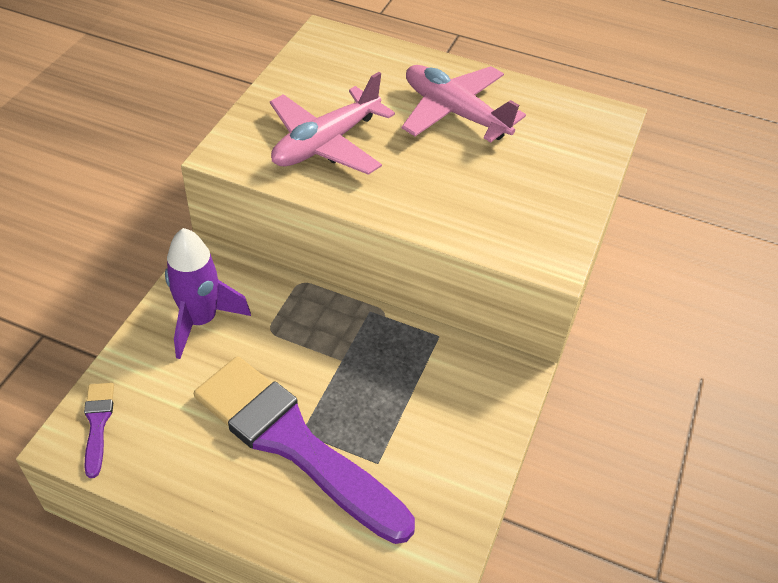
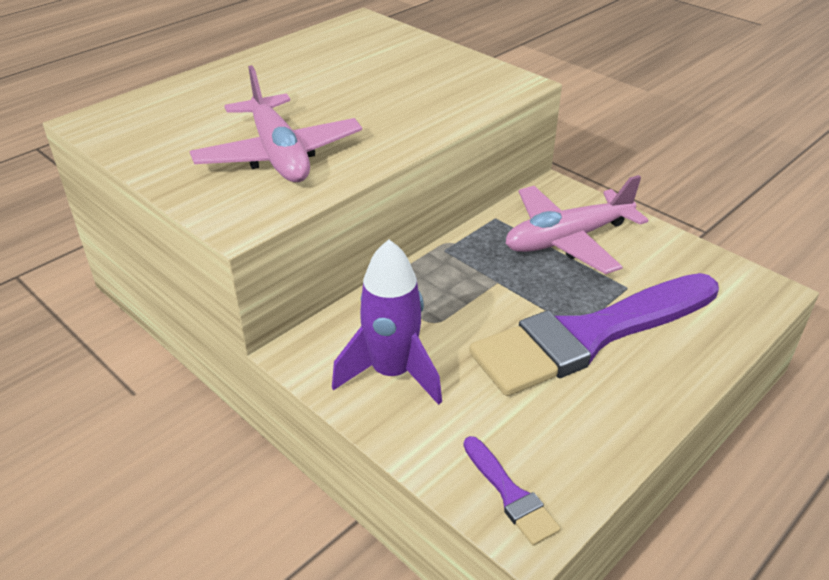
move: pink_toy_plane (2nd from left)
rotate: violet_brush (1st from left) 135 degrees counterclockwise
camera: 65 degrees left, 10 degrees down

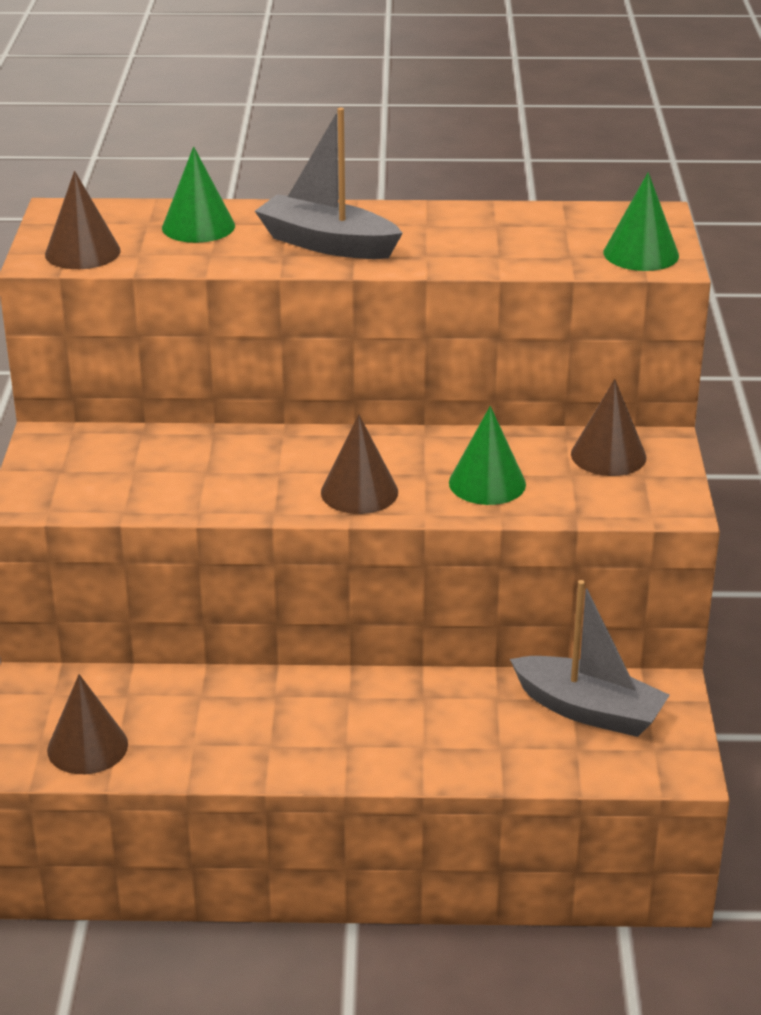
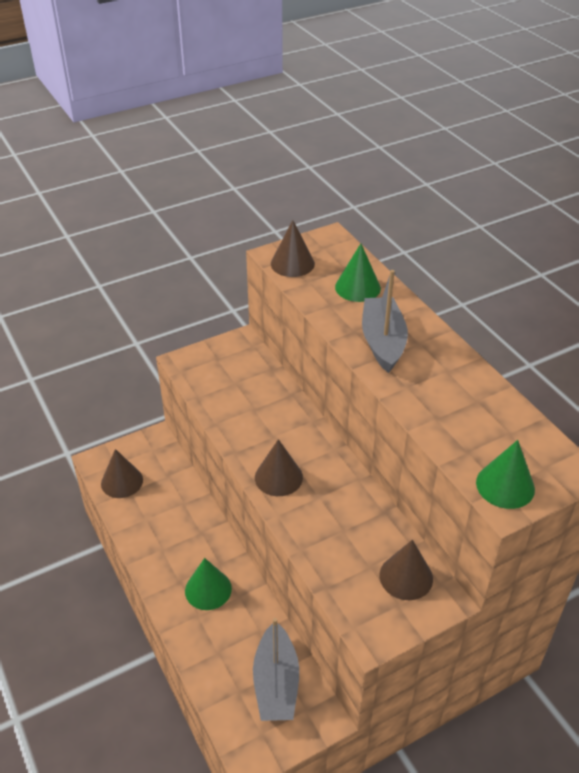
move: green_cone (2nd from left in the first image) to green_cone (1st from left)
camera: 60 degrees right, 10 degrees up

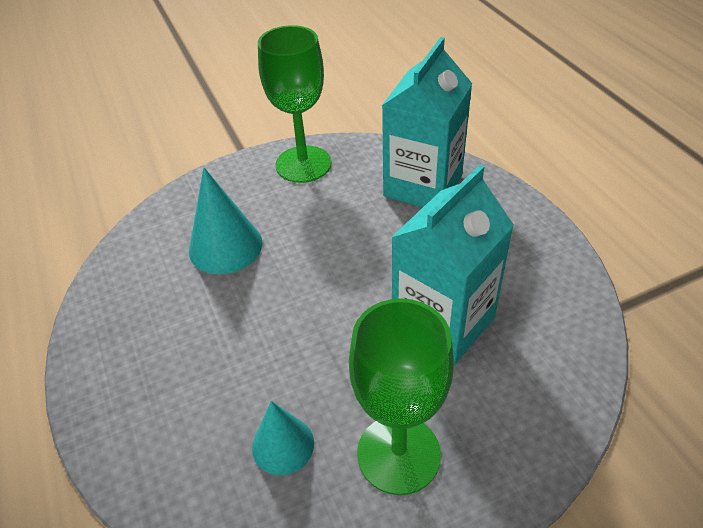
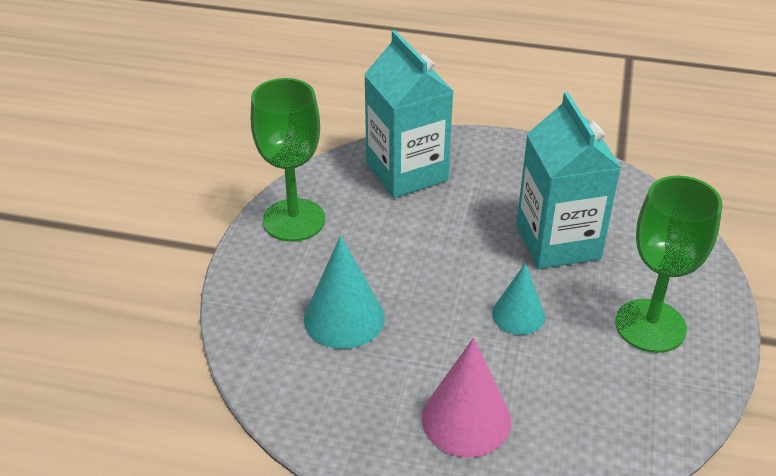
insert: pink_cone
move: aqua_cone (2nd from left)
camera: 55 degrees left, 5 degrees down

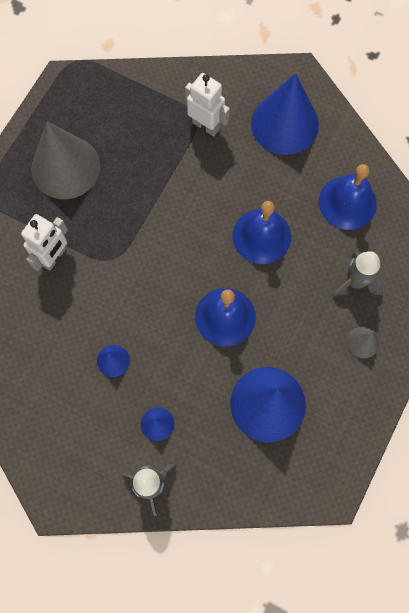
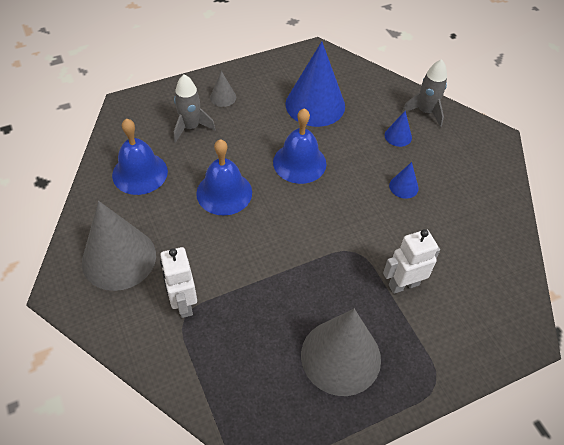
recolor: blue_cone (4th from left) to ash-grey_cone (1st from left)
camera: 145 degrees left, 20 degrees down

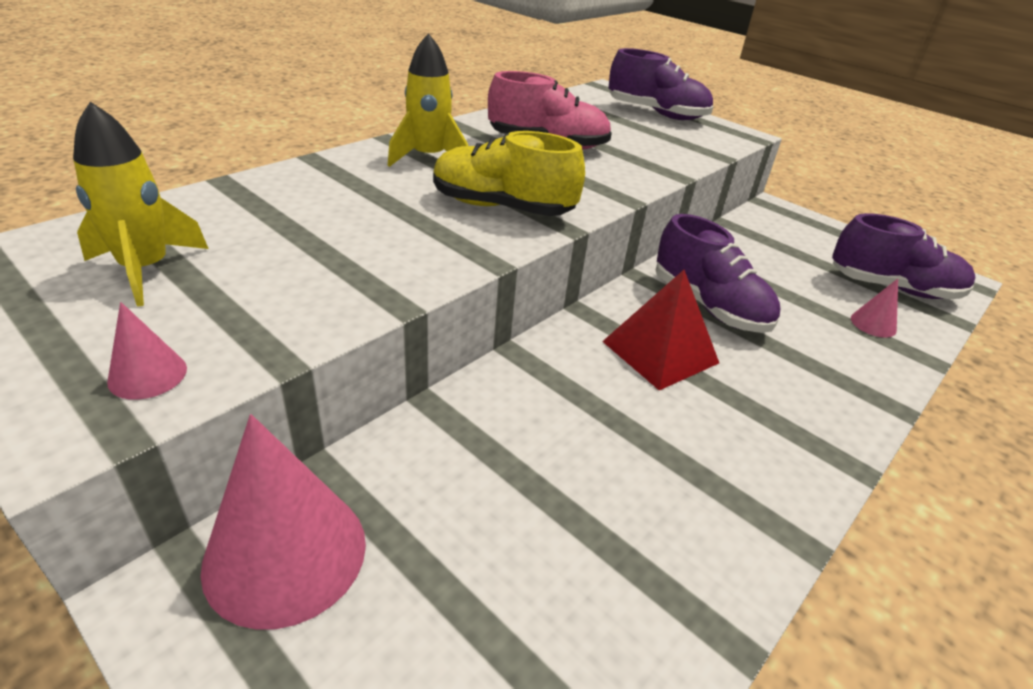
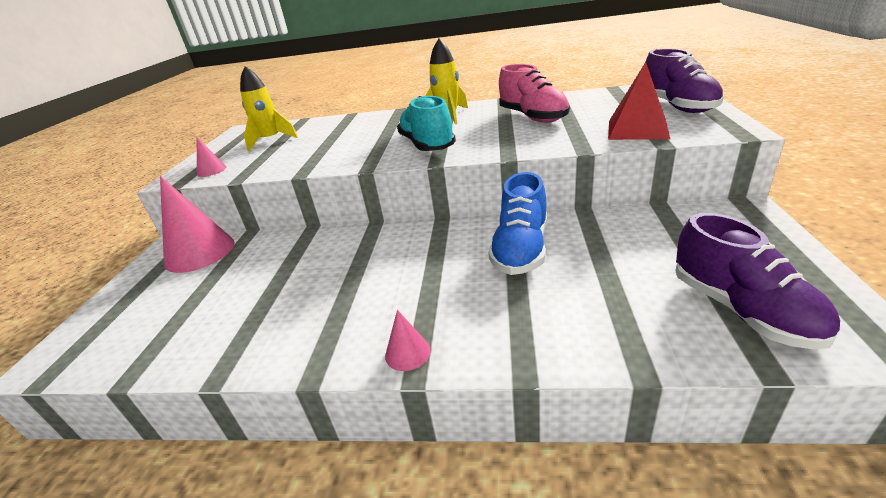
move: red_pyramid; pink_cone (3rd from left)
recolor: bright_yellow_sneaker to aqua_sneaker; violet_sneaker (2nd from left) to blue_sneaker
camera: 60 degrees right, 5 degrees down

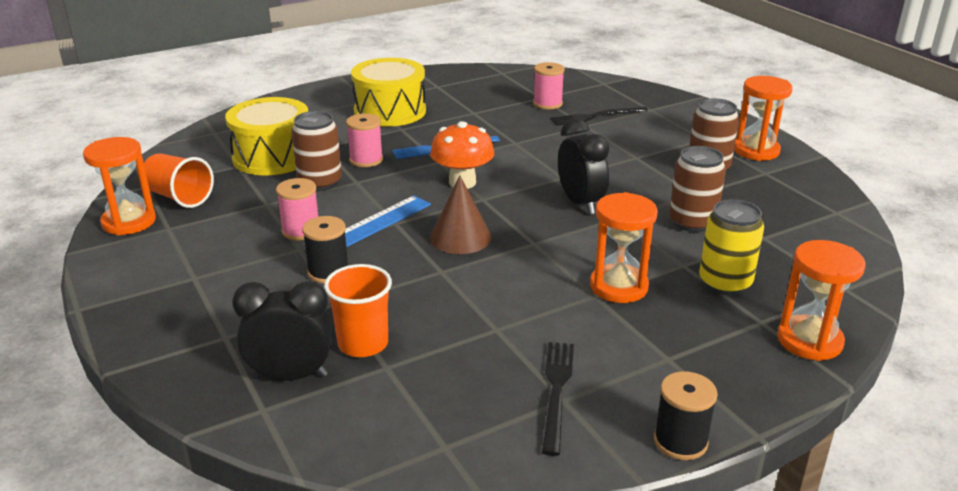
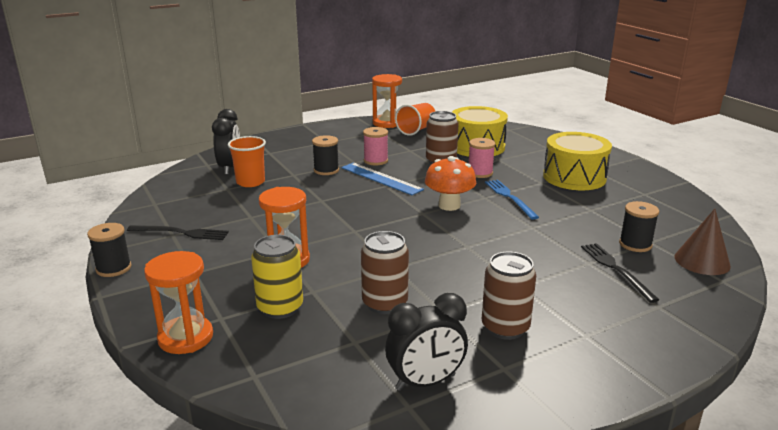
delete: orange_hourglass (3rd from left)
move: russet_cone; black_clock (2nd from left)
recolor: pink_reel_of_thread (3rd from left) to black_reel_of_thread (3rd from left)
camera: 90 degrees right, 5 degrees down

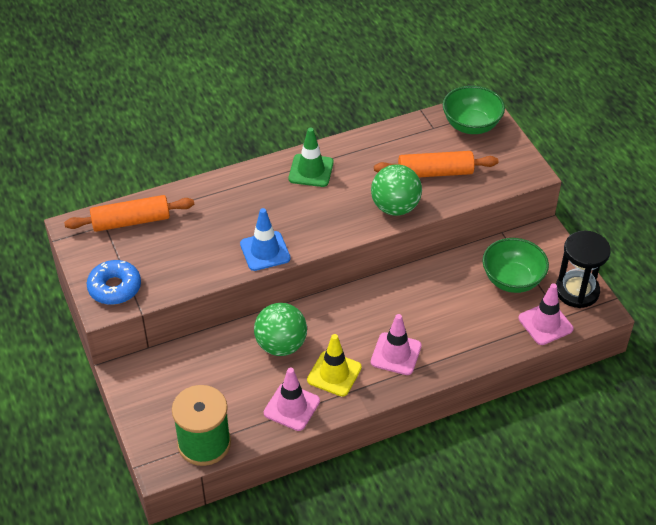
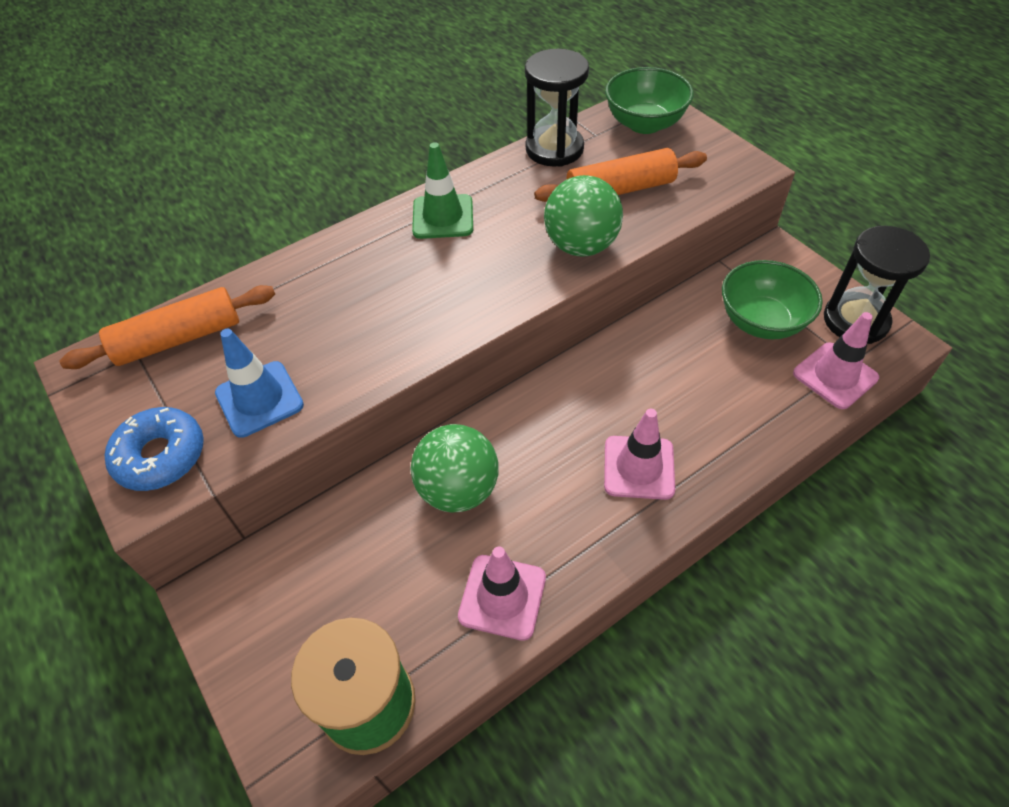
delete: bright_yellow_safety_cone
insert: black_hourglass (1st from left)
move: blue_safety_cone
camera: 10 degrees left, 5 degrees up

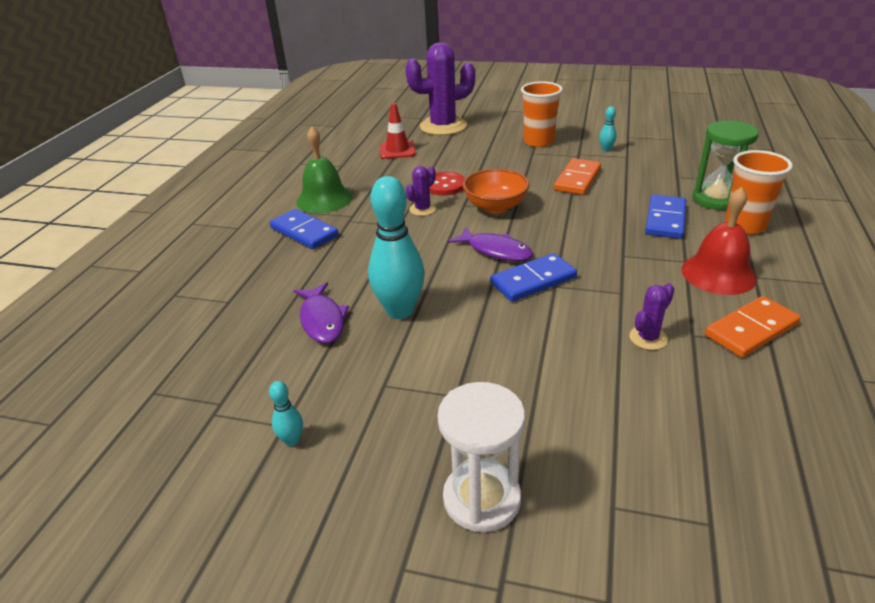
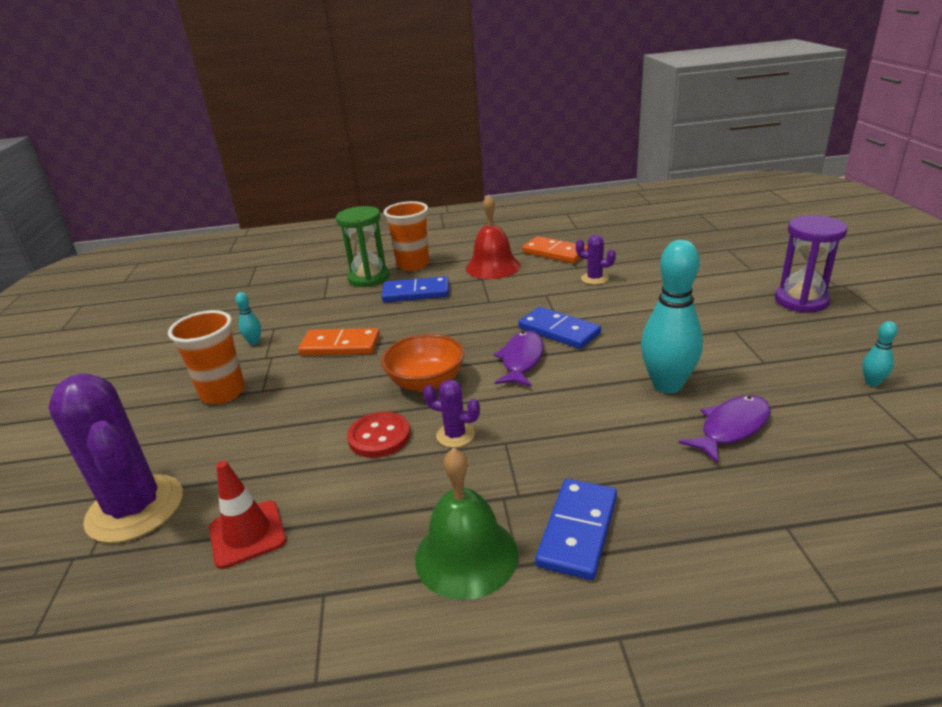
recolor: pure_white_hourglass to violet_hourglass
camera: 110 degrees left, 5 degrees down

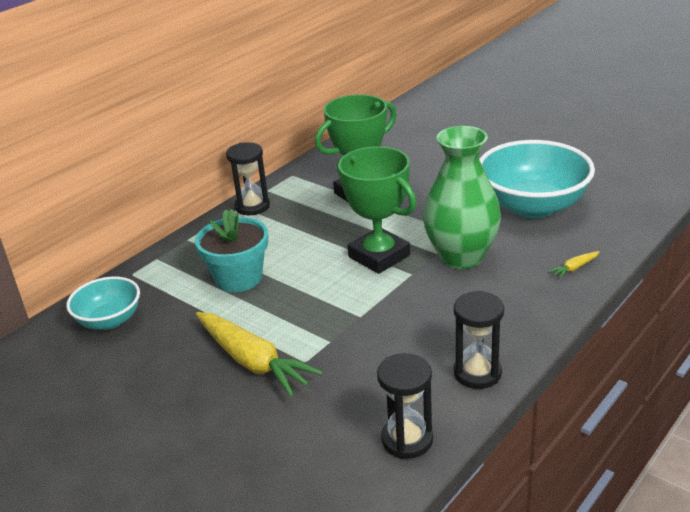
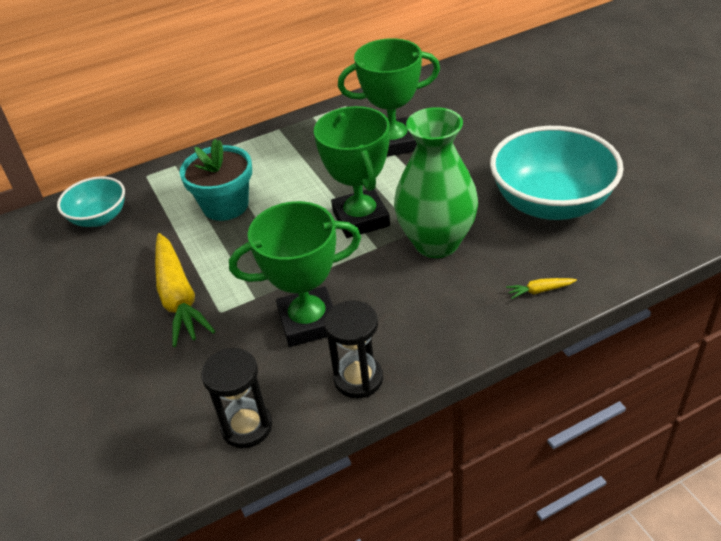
delete: black_hourglass (1st from left)
insert: green_prize_cup (1st from left)
camera: 25 degrees right, 10 degrees up

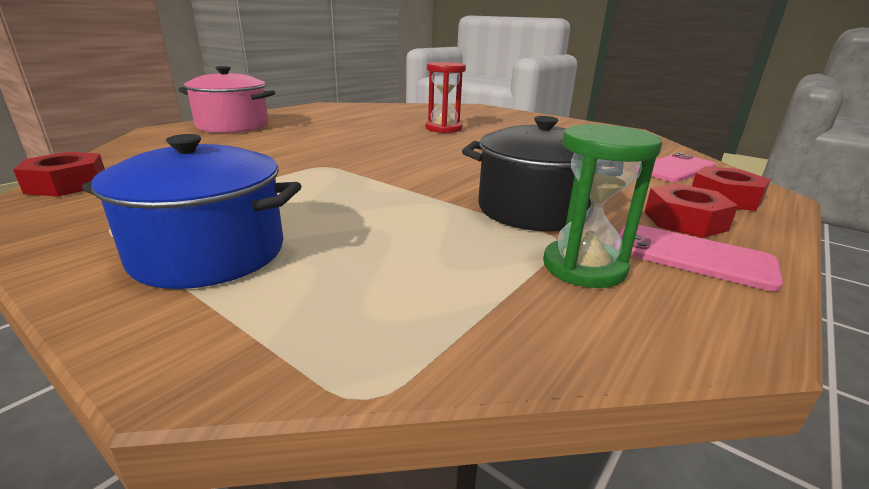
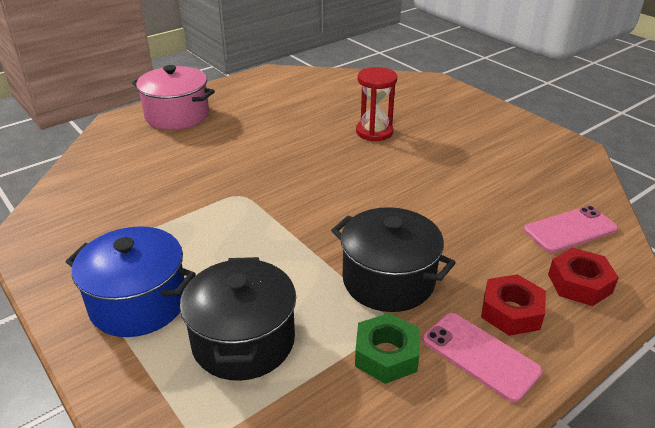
delete: red_hex_nut (1st from left)
insert: black_stockpot (1st from left)
replace: green_hourglass to green_hex_nut
camera: 15 degrees right, 10 degrees up

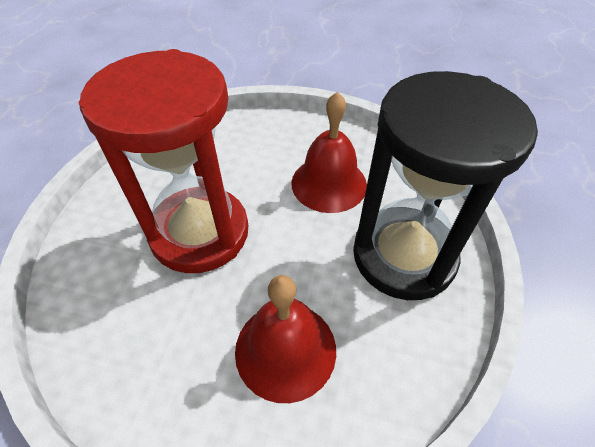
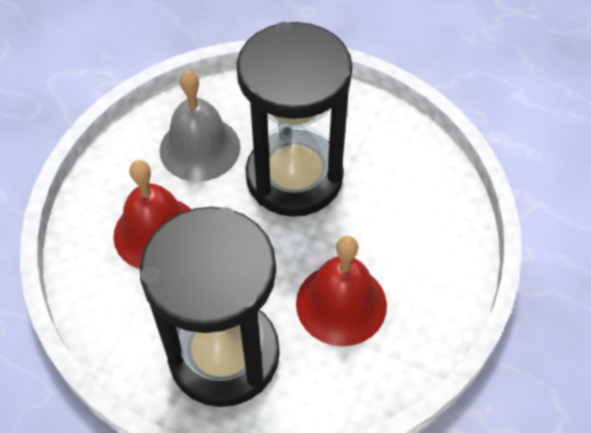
insert: ash-grey_school_bell
recolor: red_hourglass to black_hourglass (2nd from left)
camera: 100 degrees right, 5 degrees up

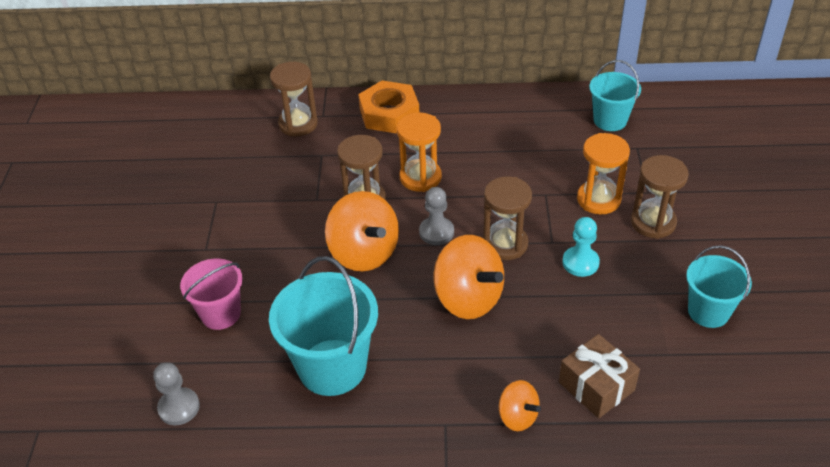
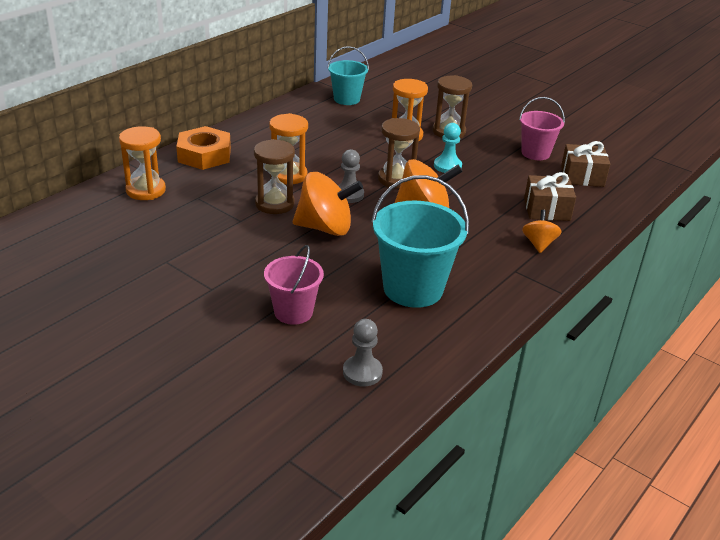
insert: russet_present (2nd from left)
recolor: russet_hourglass (1st from left) to orange_hourglass (1st from left); aqua_pail (3rd from left) to pink_pail (2nd from left)
rotate: orange_whirligig (3rd from left) 75 degrees counterclockwise
camera: 55 degrees left, 10 degrees down

